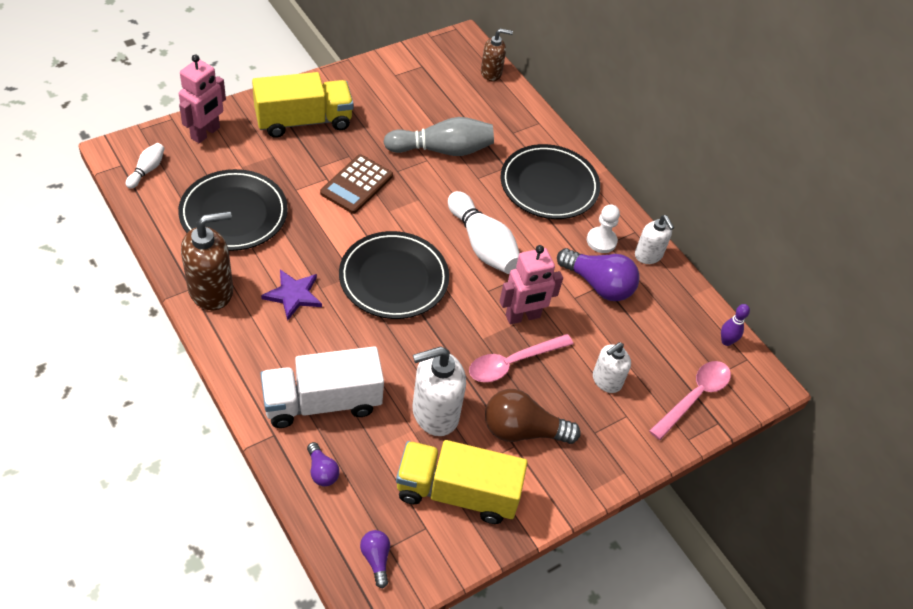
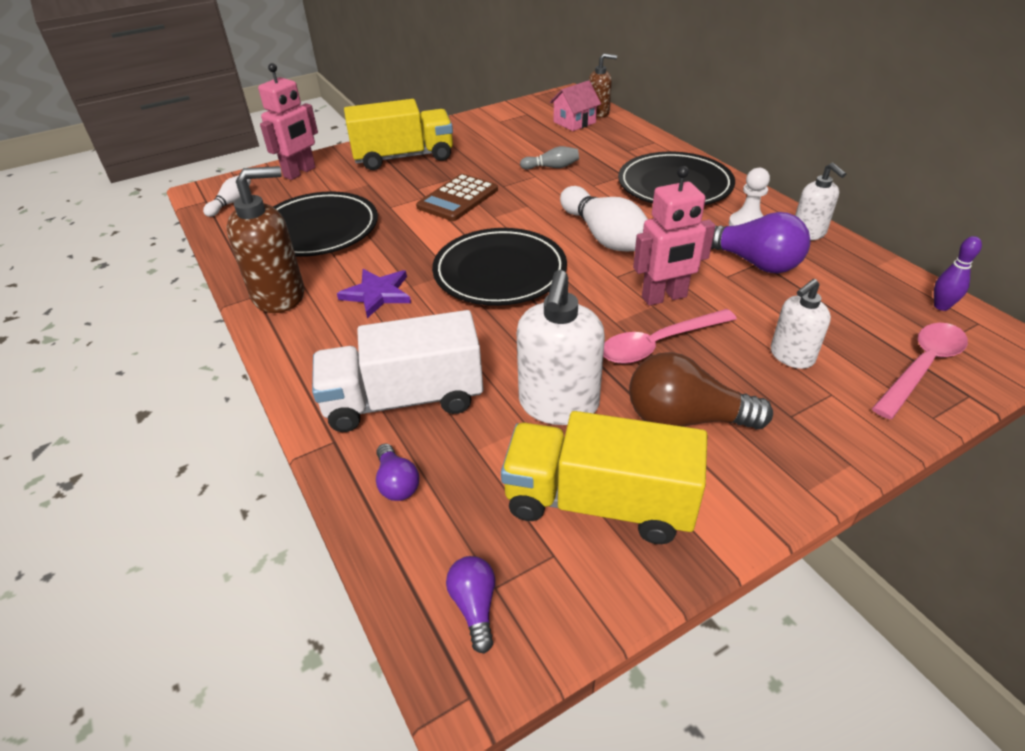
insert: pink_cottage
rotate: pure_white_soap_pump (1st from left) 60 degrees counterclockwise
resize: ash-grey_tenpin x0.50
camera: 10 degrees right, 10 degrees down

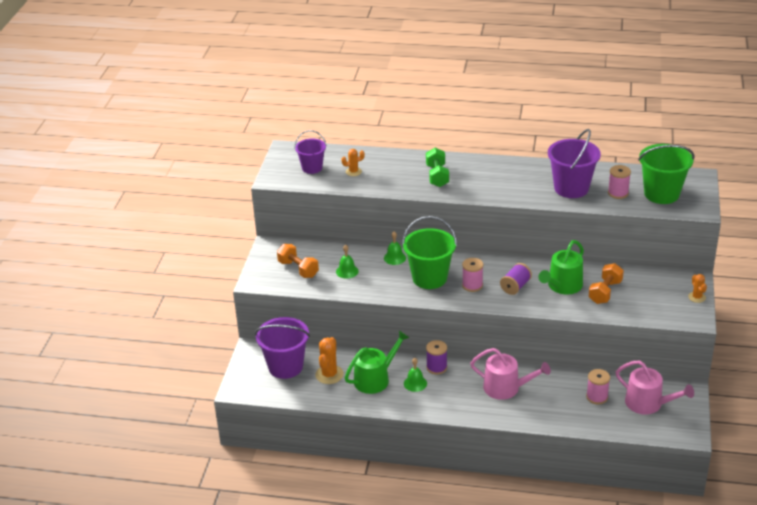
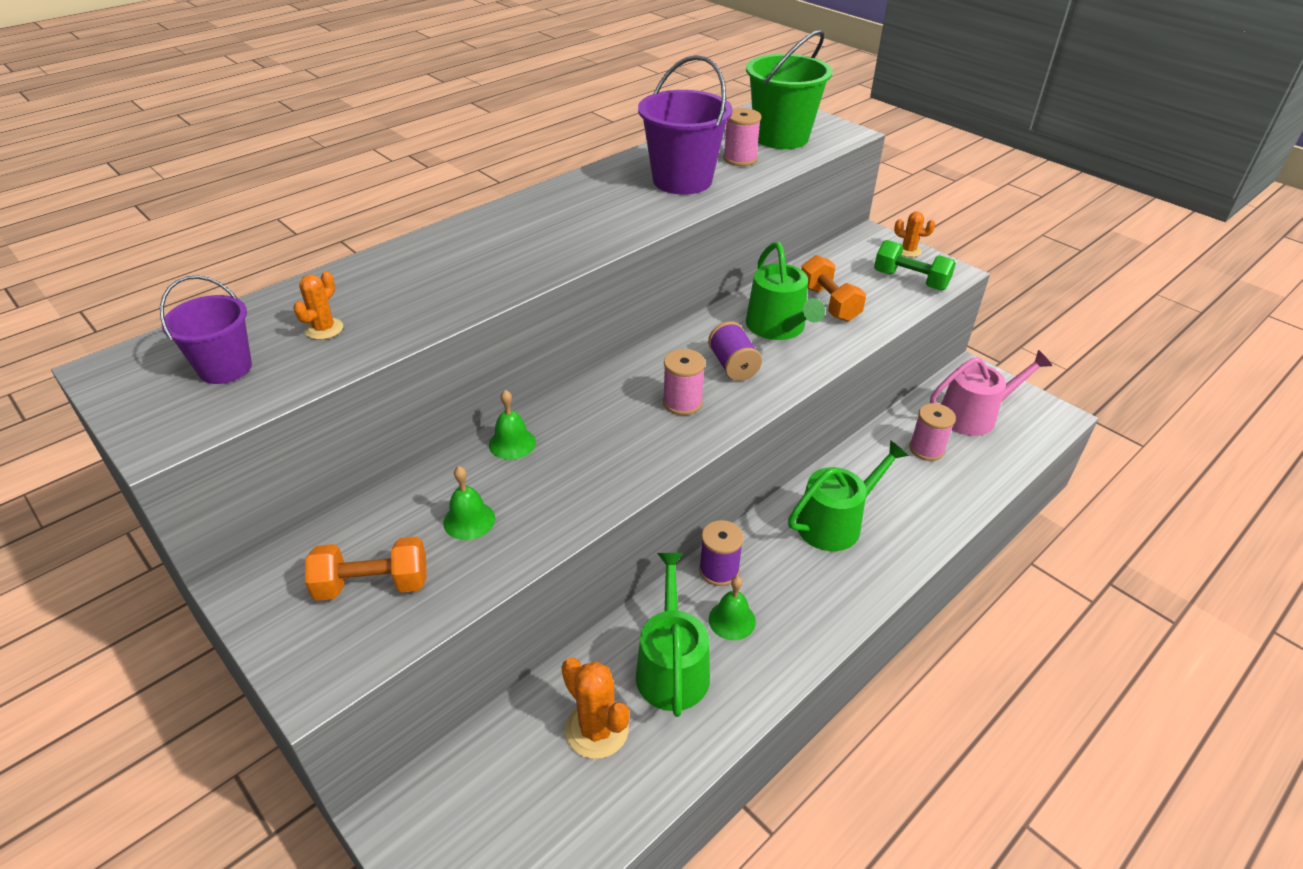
delete: violet_pail (1st from left); green_pail (1st from left)
move: green_dumbbell
recolor: pink_watering_can (1st from left) to green_watering_can (3rd from left)
camera: 55 degrees left, 5 degrees up

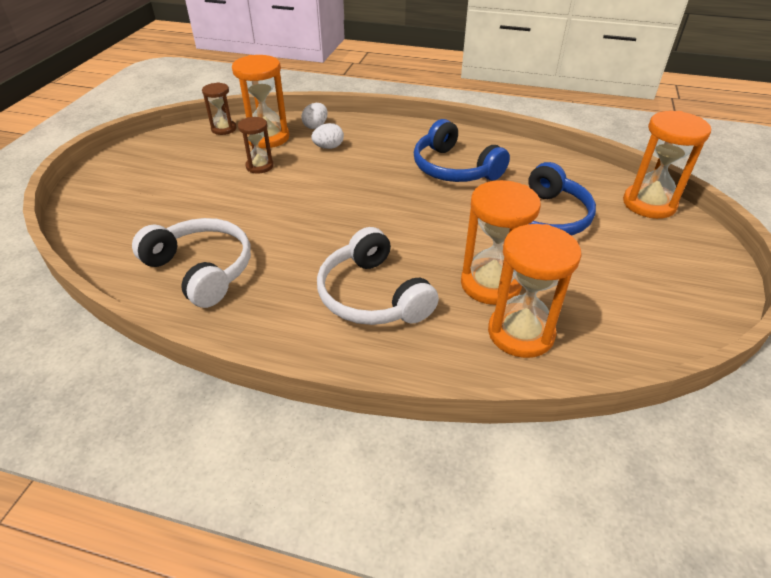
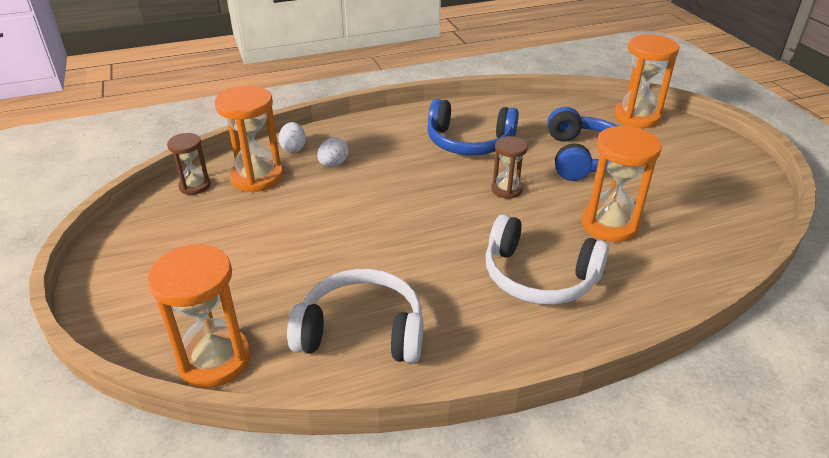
move: russet_hourglass (2nd from left); orange_hourglass (3rd from left in the first image) to orange_hourglass (1st from left)
camera: 35 degrees left, 5 degrees down

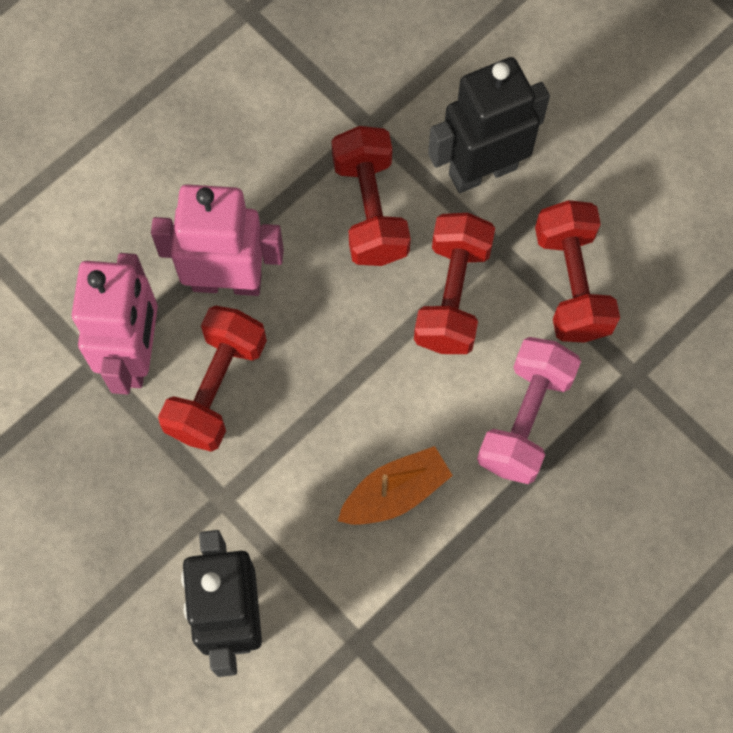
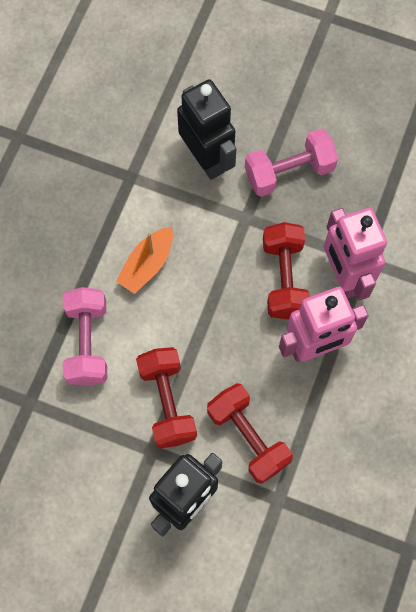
delete: red_dumbbell (4th from left)
insert: pink_dumbbell (2nd from left)
camera: 155 degrees right, 0 degrees up

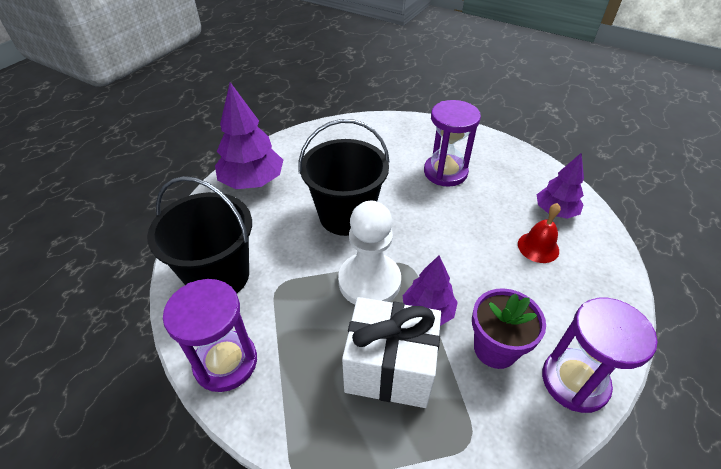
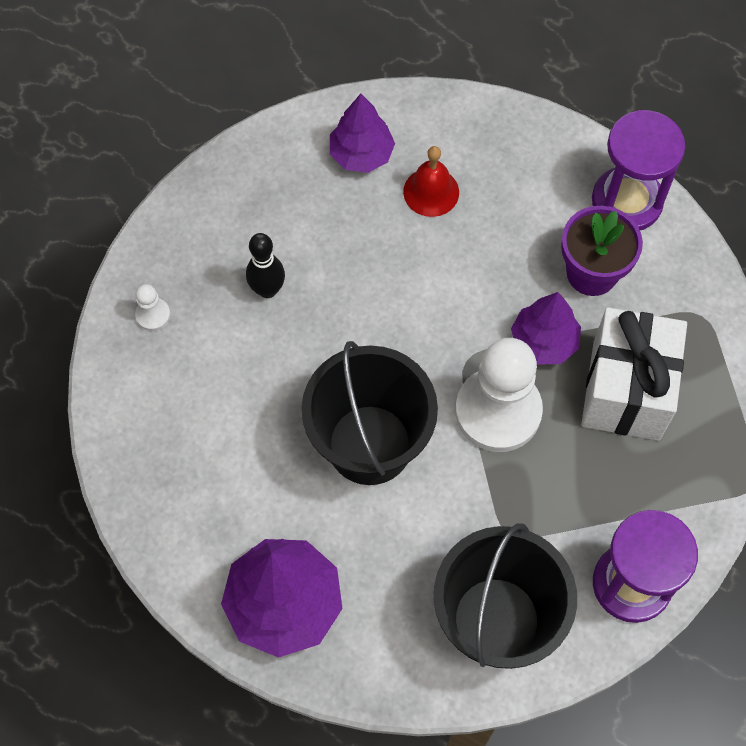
insert: pure_white_pawn (1st from left)
replace: violet_hourglass (2nd from left) to black_tenpin
camera: 90 degrees left, 20 degrees up

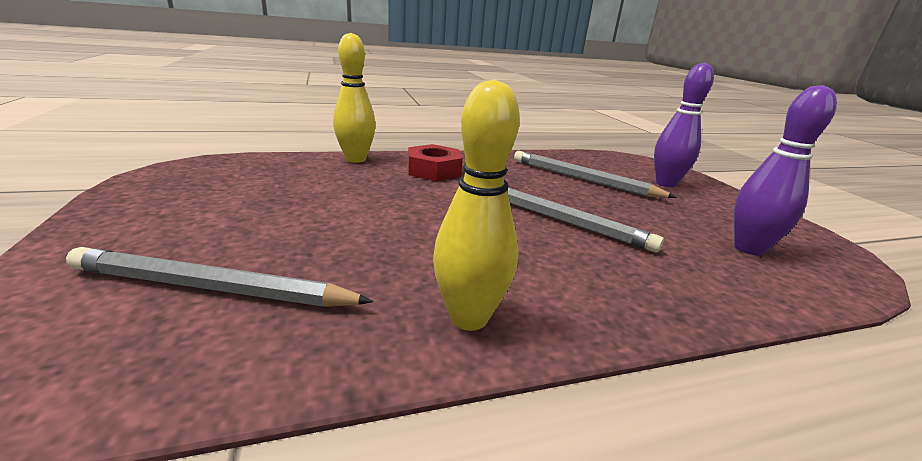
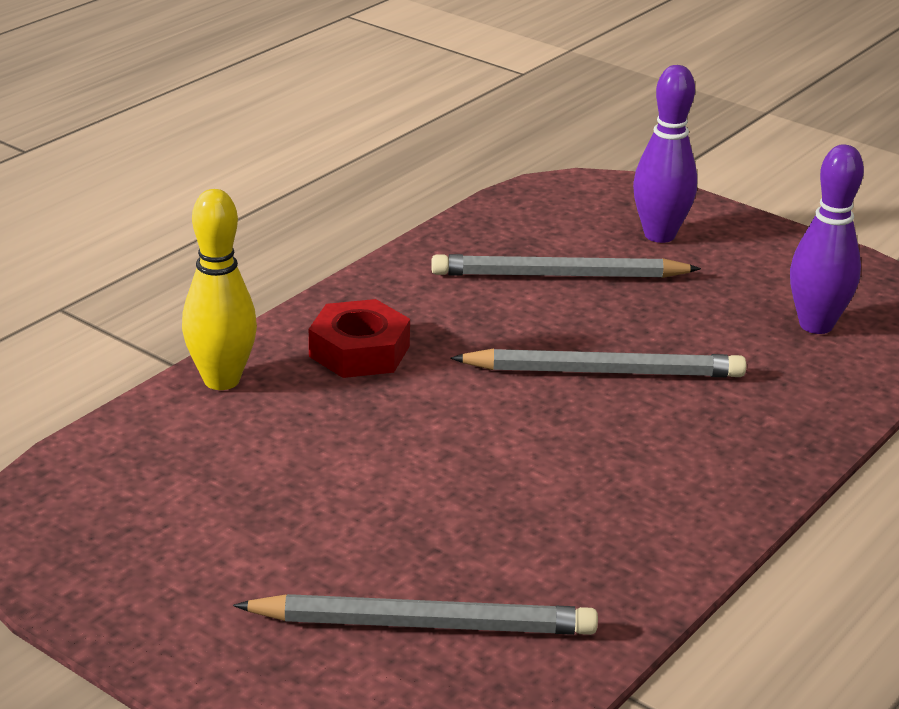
delete: bright_yellow_tenpin (2nd from left)
rotate: ash-grey_wooden_pencil (1st from left) 150 degrees counterclockwise
camera: 35 degrees left, 5 degrees up

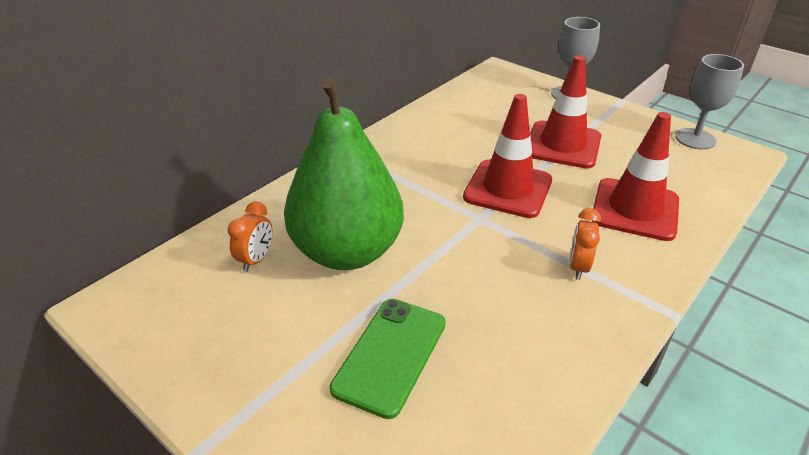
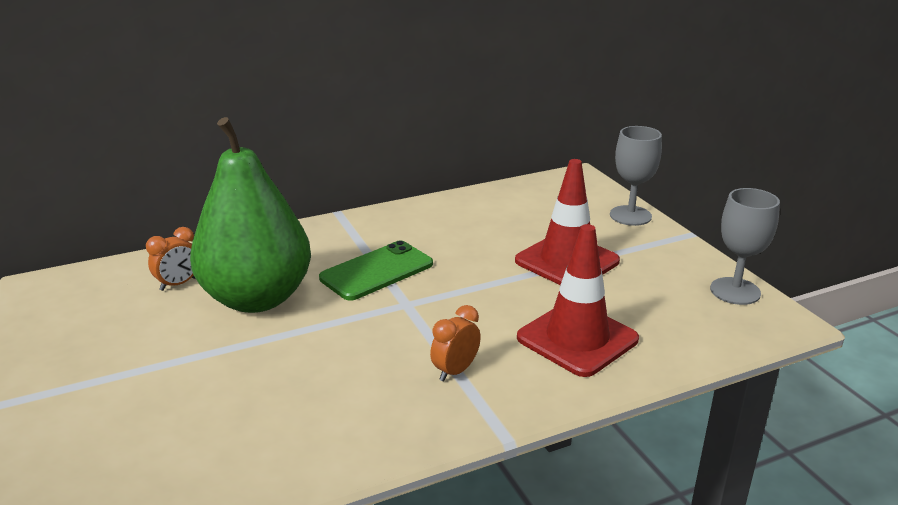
delete: red_safety_cone (1st from left)
move: green_smartphone
camera: 25 degrees right, 10 degrees down

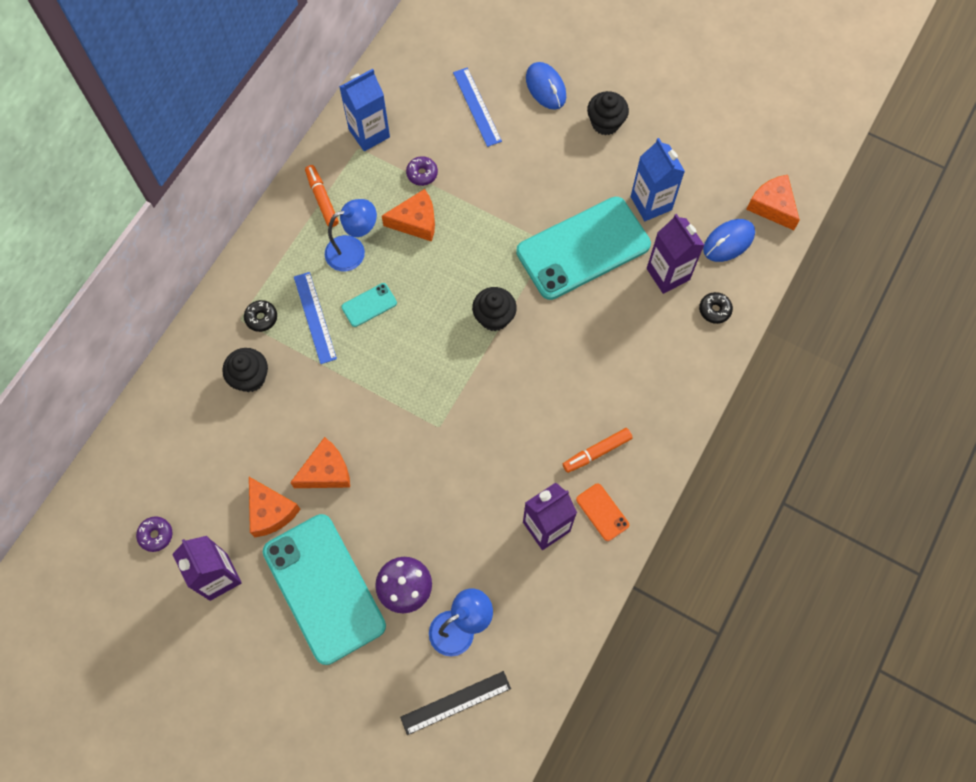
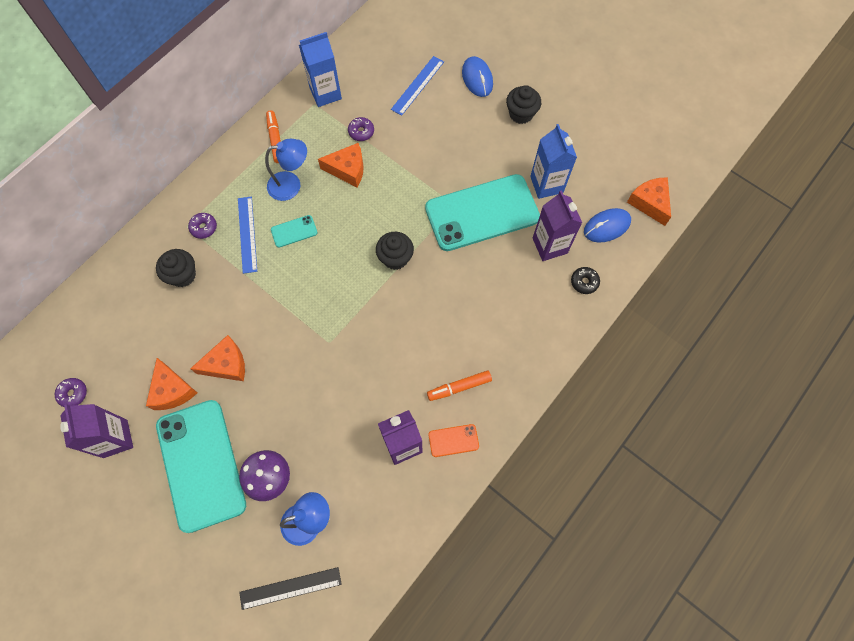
recolor: black_donut (1st from left) to violet_donut (2nd from left)
rotate: blue_ruler (2nd from left) 45 degrees clockwise; orange_smartphone 75 degrees counterclockwise
camera: 10 degrees right, 0 degrees up

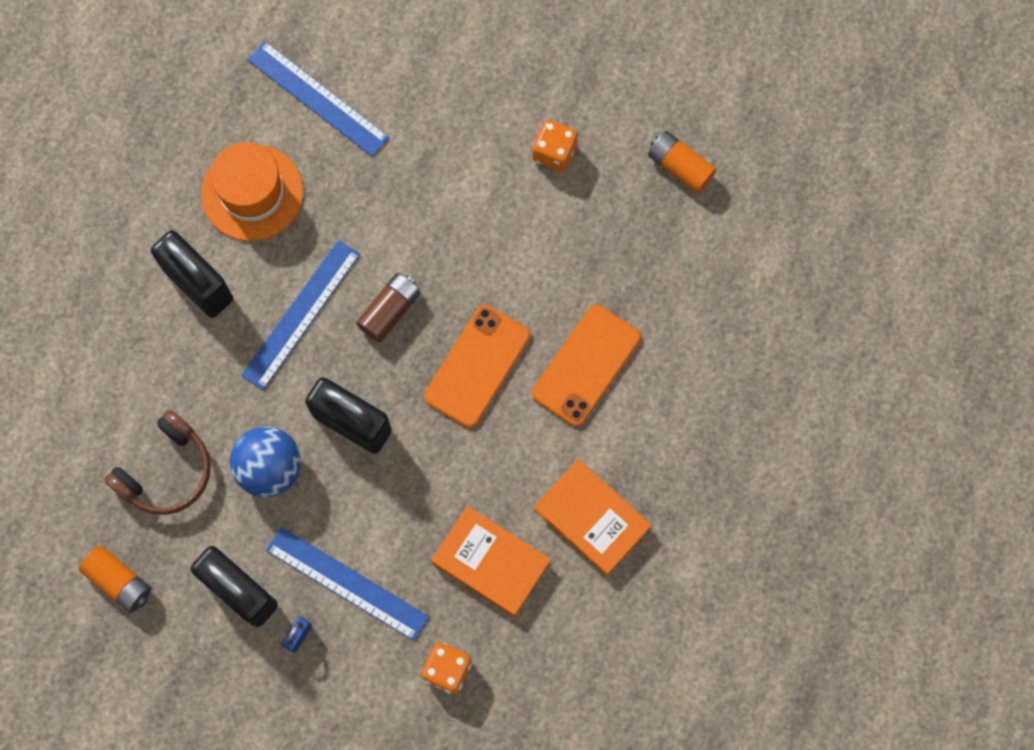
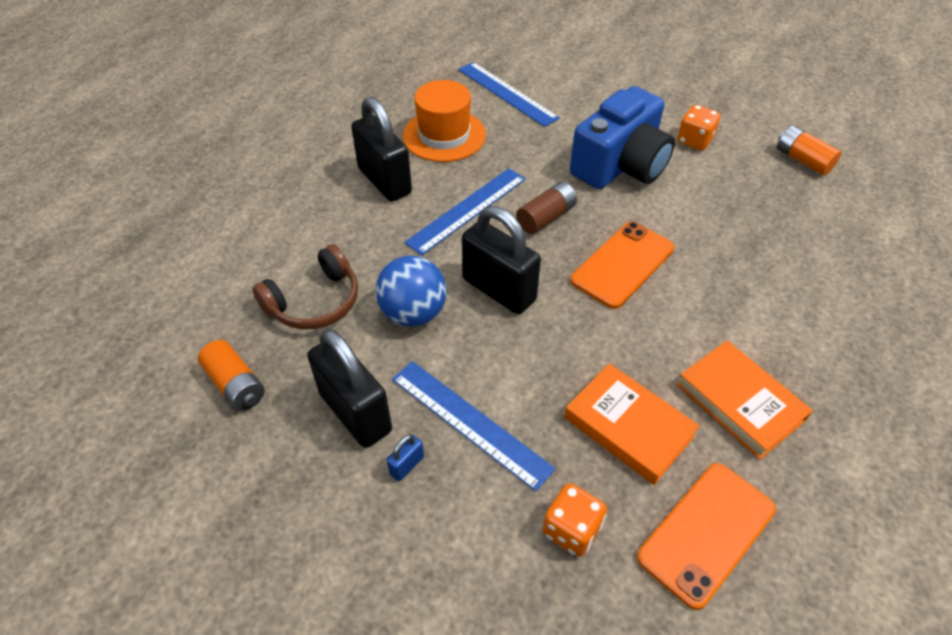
insert: blue_camera
move: orange_smartphone (2nd from left)
camera: 10 degrees right, 25 degrees down

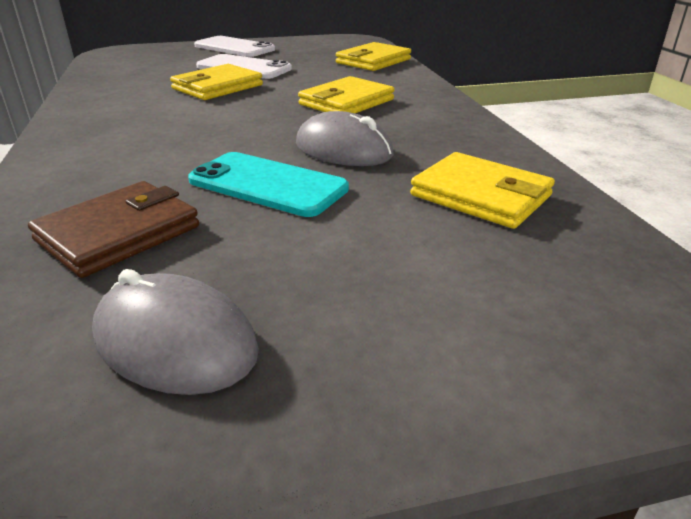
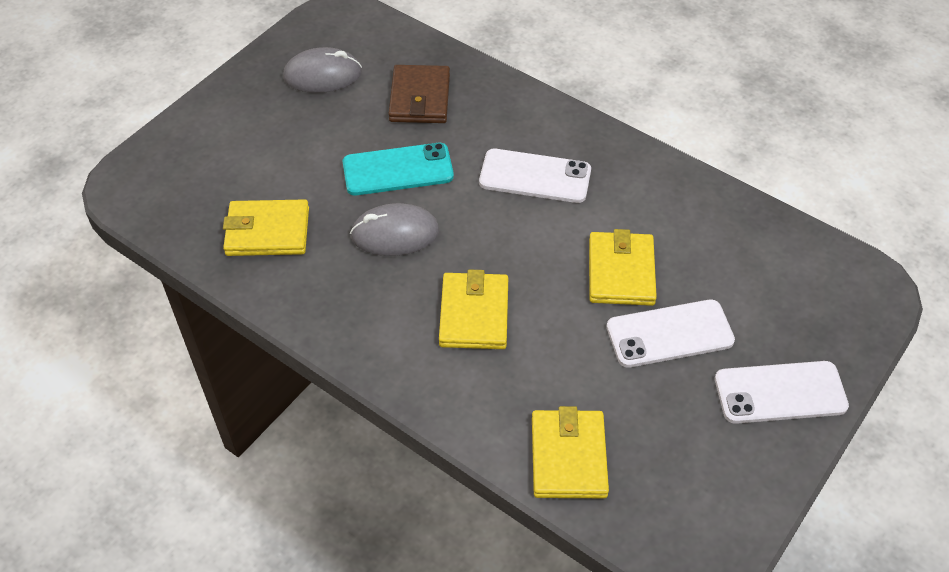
insert: pure_white_smartphone (1st from left)
camera: 140 degrees right, 20 degrees up

